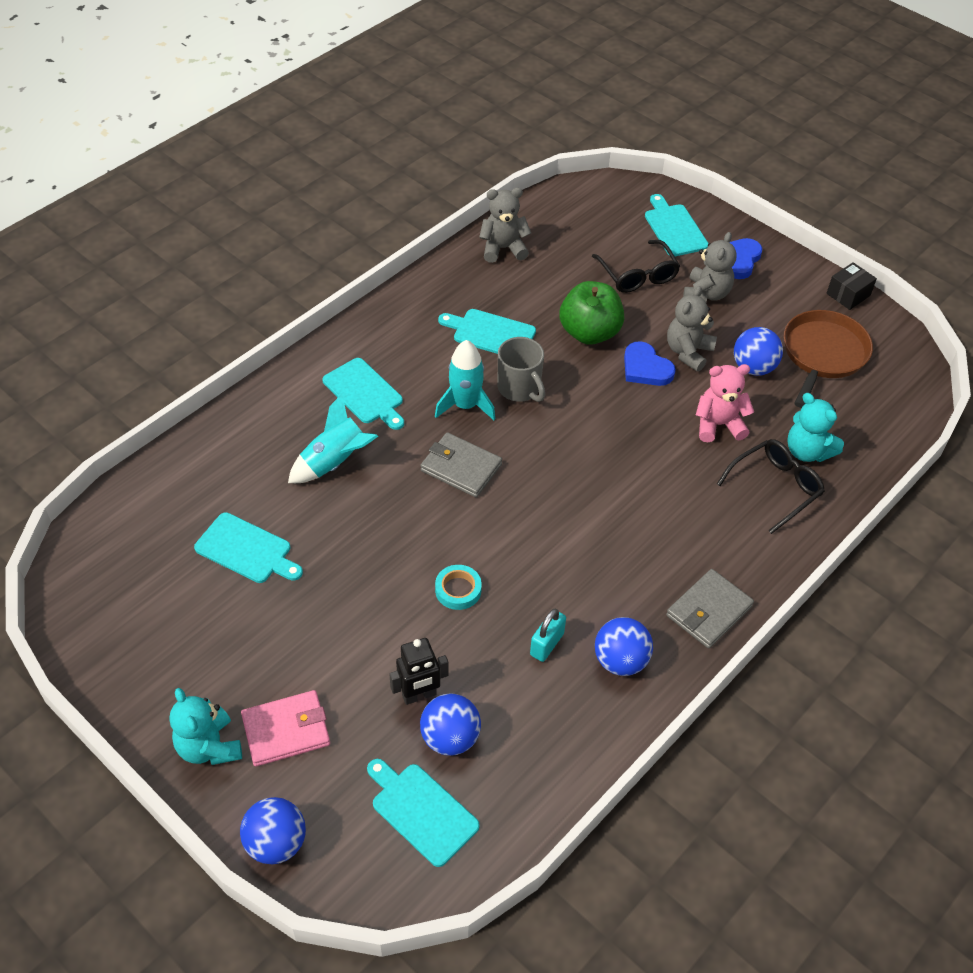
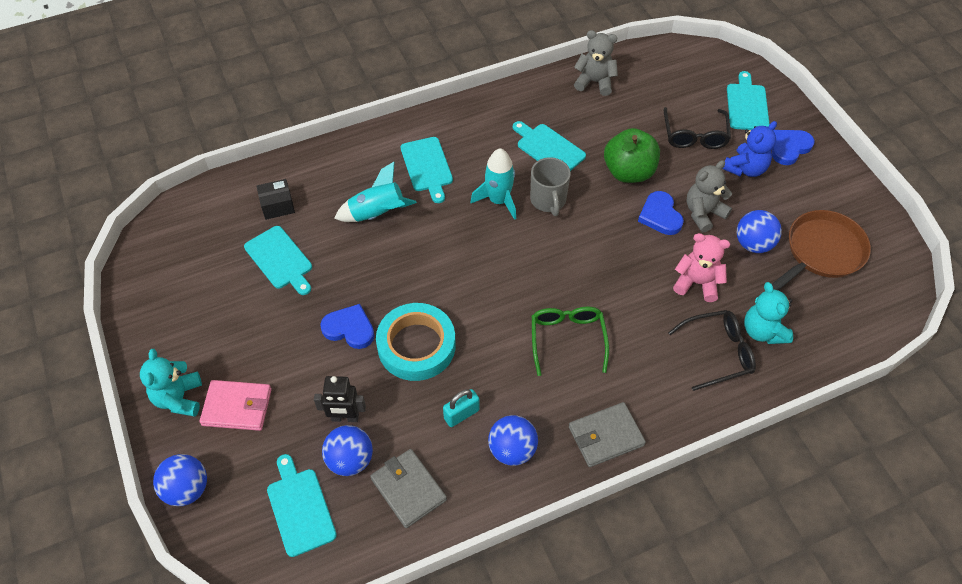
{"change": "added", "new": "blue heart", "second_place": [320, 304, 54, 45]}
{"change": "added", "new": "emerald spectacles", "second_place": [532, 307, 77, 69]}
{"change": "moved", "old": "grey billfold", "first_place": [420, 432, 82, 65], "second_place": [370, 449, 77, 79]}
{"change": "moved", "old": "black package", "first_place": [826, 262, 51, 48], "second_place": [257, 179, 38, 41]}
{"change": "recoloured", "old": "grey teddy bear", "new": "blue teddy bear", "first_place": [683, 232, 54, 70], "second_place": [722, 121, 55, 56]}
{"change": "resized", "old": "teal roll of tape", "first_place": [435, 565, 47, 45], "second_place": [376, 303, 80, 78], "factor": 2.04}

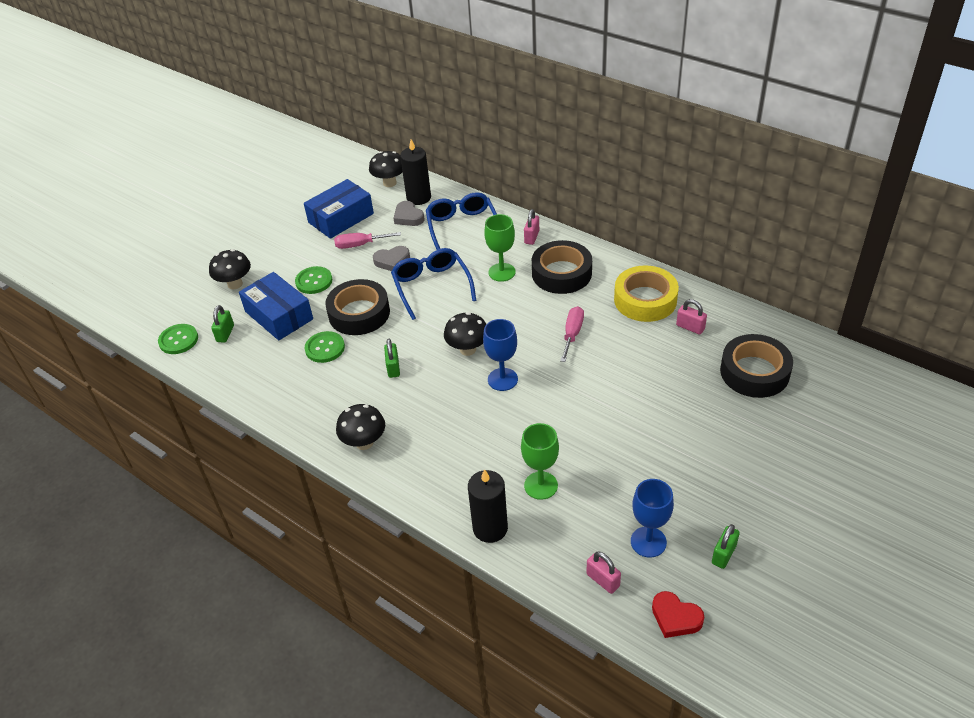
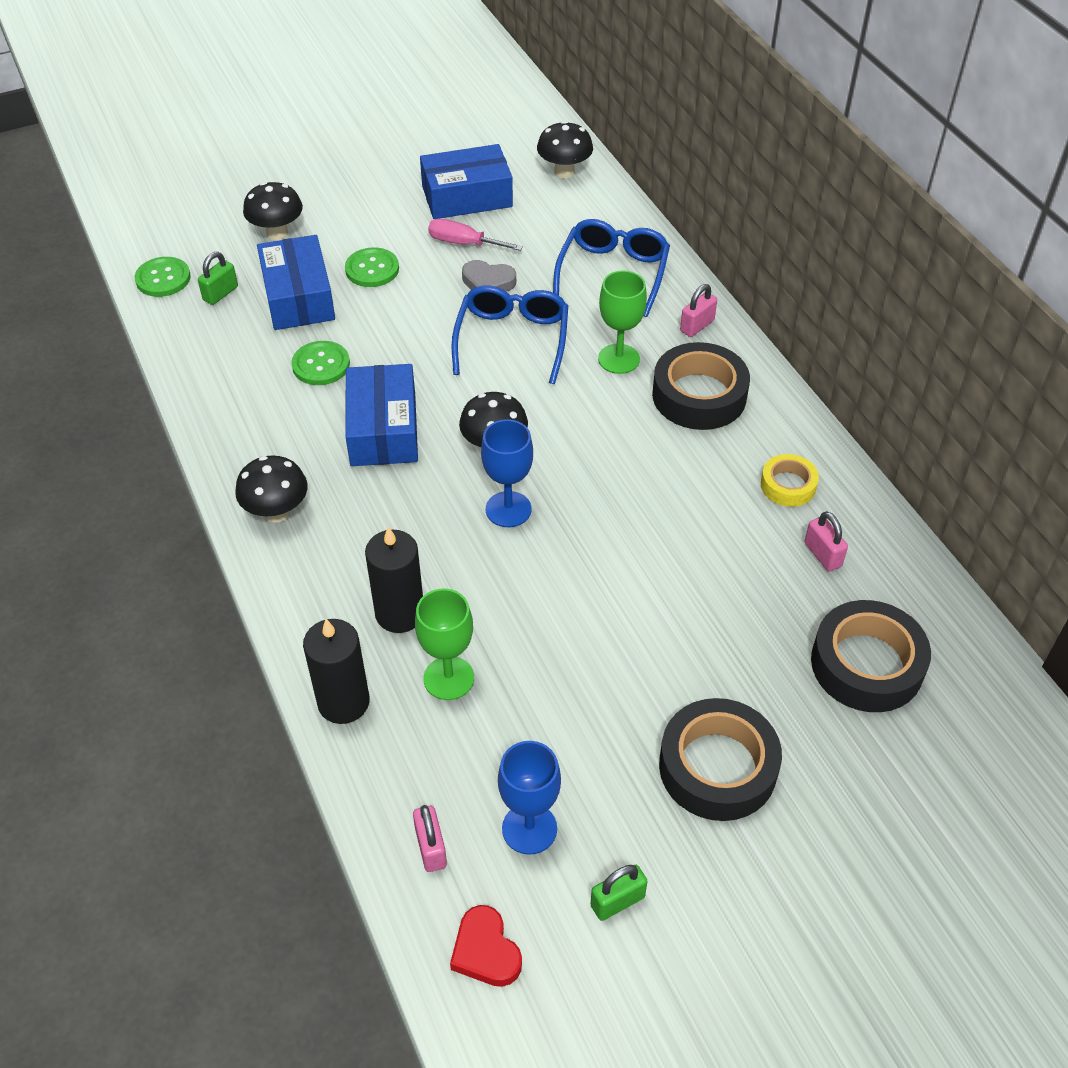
{"change": "removed", "old": "grey heart", "first_place": [394, 201, 30, 25]}
{"change": "removed", "old": "rosy screwdriver", "first_place": [560, 306, 24, 56]}
{"change": "moved", "old": "black roll of tape", "first_place": [325, 279, 65, 56], "second_place": [659, 698, 123, 123]}
{"change": "moved", "old": "black wax candle", "first_place": [400, 139, 31, 66], "second_place": [365, 527, 58, 106]}
{"change": "replaced", "old": "emerald small lock", "new": "blue package", "first_place": [384, 339, 16, 39], "second_place": [345, 364, 73, 102]}
{"change": "resized", "old": "golden roll of tape", "first_place": [614, 265, 65, 57], "second_place": [761, 454, 58, 53], "factor": 0.55}

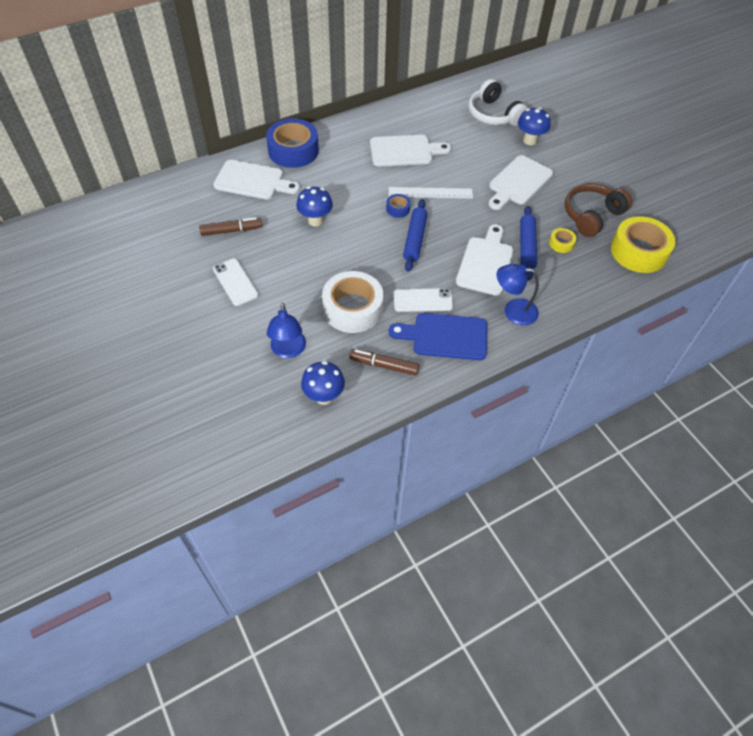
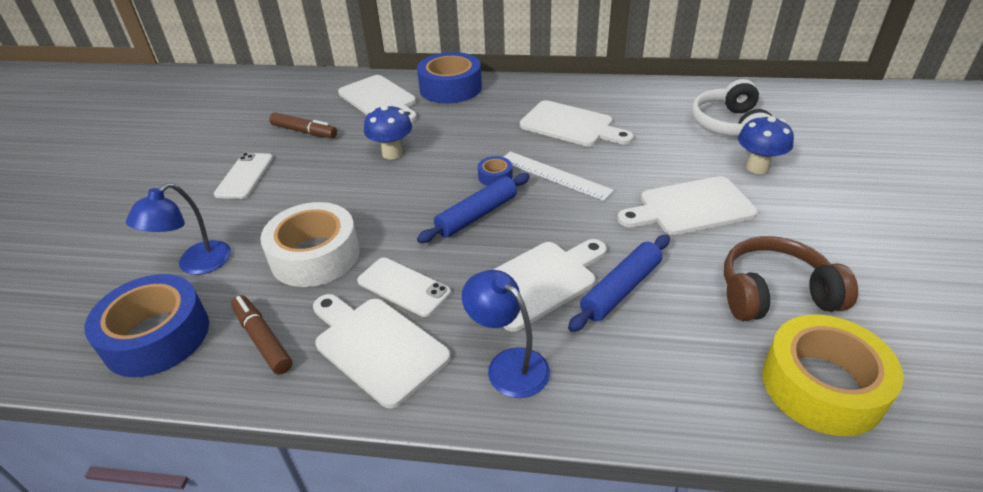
{"change": "removed", "old": "golden roll of tape", "first_place": [549, 228, 27, 25]}
{"change": "replaced", "old": "blue mushroom", "new": "blue roll of tape", "first_place": [301, 361, 44, 44], "second_place": [84, 274, 125, 103]}
{"change": "recoloured", "old": "blue cutting board", "new": "snow-white cutting board", "first_place": [389, 313, 98, 47], "second_place": [313, 294, 138, 114]}

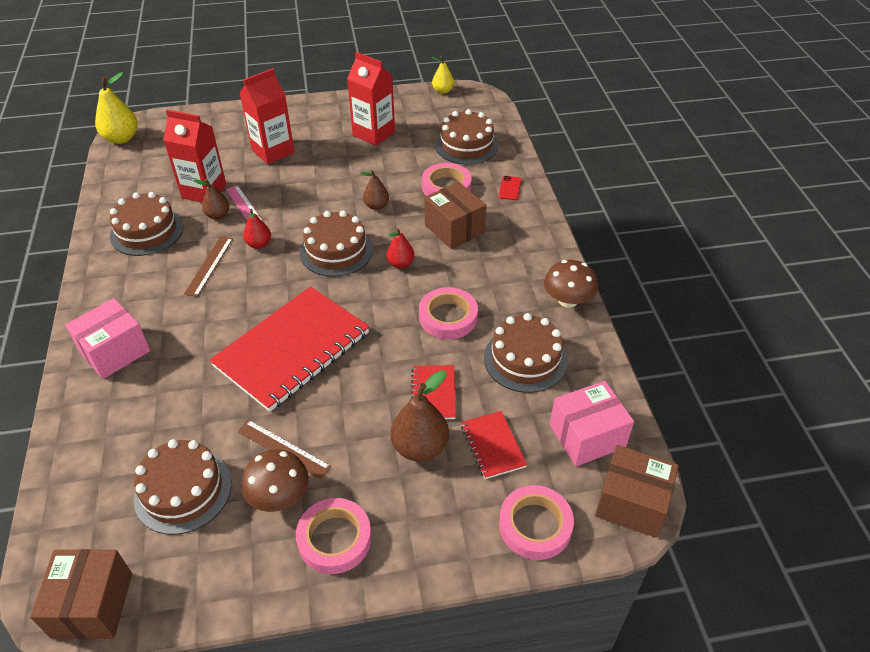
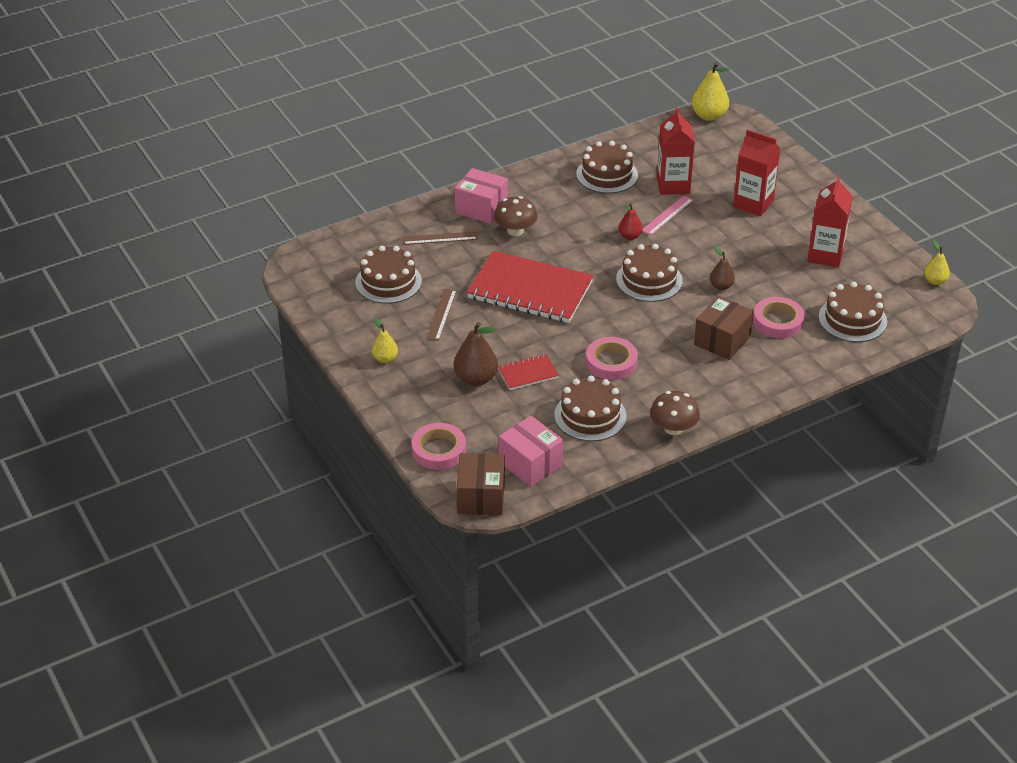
{"change": "removed", "old": "dark brown package", "first_place": [30, 549, 102, 90]}
{"change": "removed", "old": "dark brown toy pear", "first_place": [193, 179, 36, 40]}
{"change": "removed", "old": "scarlet toy pear", "first_place": [387, 228, 28, 41]}
{"change": "removed", "old": "scarlet exercise book", "first_place": [461, 411, 66, 68]}
{"change": "removed", "old": "scarlet mobile phone", "first_place": [499, 176, 23, 24]}
{"change": "moved", "old": "dark brown measuring stick", "first_place": [184, 236, 49, 61], "second_place": [403, 232, 75, 13]}
{"change": "moved", "old": "dark brown mushroom", "first_place": [241, 449, 68, 63], "second_place": [494, 196, 44, 40]}
{"change": "replaced", "old": "rosy roll of tape", "new": "golden toy pear", "first_place": [296, 498, 76, 76], "second_place": [372, 318, 26, 45]}

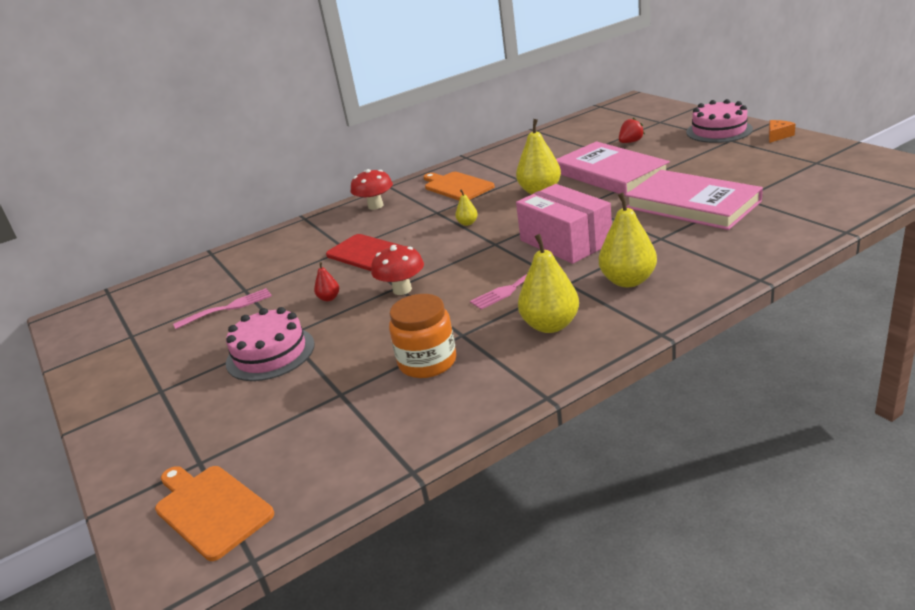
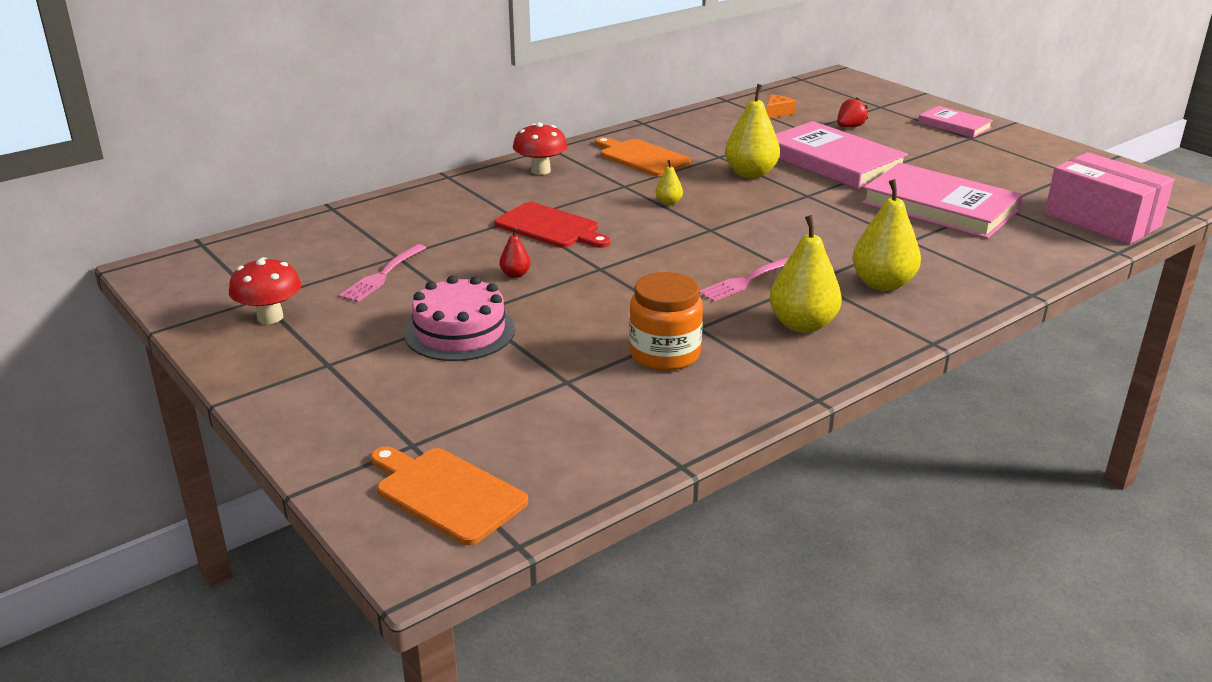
{"change": "moved", "old": "scarlet mushroom", "first_place": [371, 245, 53, 50], "second_place": [229, 257, 72, 67]}
{"change": "moved", "old": "rosy package", "first_place": [516, 184, 96, 80], "second_place": [1045, 152, 129, 92]}
{"change": "moved", "old": "bright orange cheese", "first_place": [769, 120, 26, 23], "second_place": [767, 94, 29, 24]}
{"change": "replaced", "old": "rosy cake", "new": "rosy book", "first_place": [686, 99, 67, 44], "second_place": [918, 106, 75, 32]}
{"change": "turned", "old": "rosy dinner fork", "first_place": [173, 288, 99, 41], "second_place": [339, 244, 87, 58], "degrees": 150}

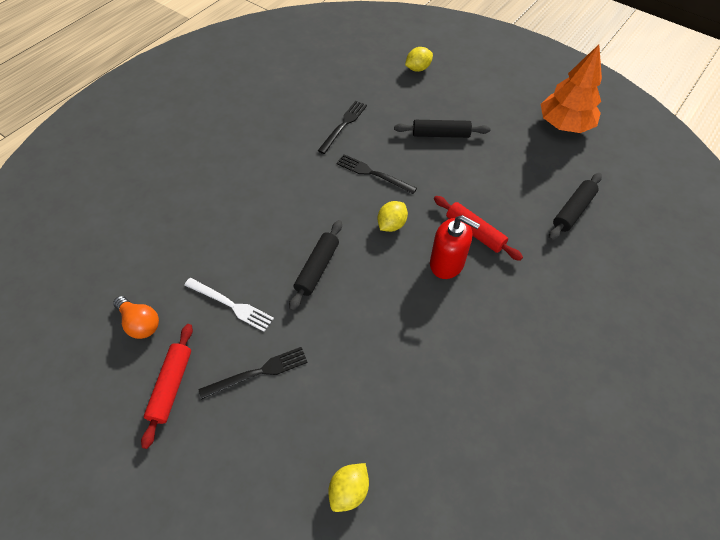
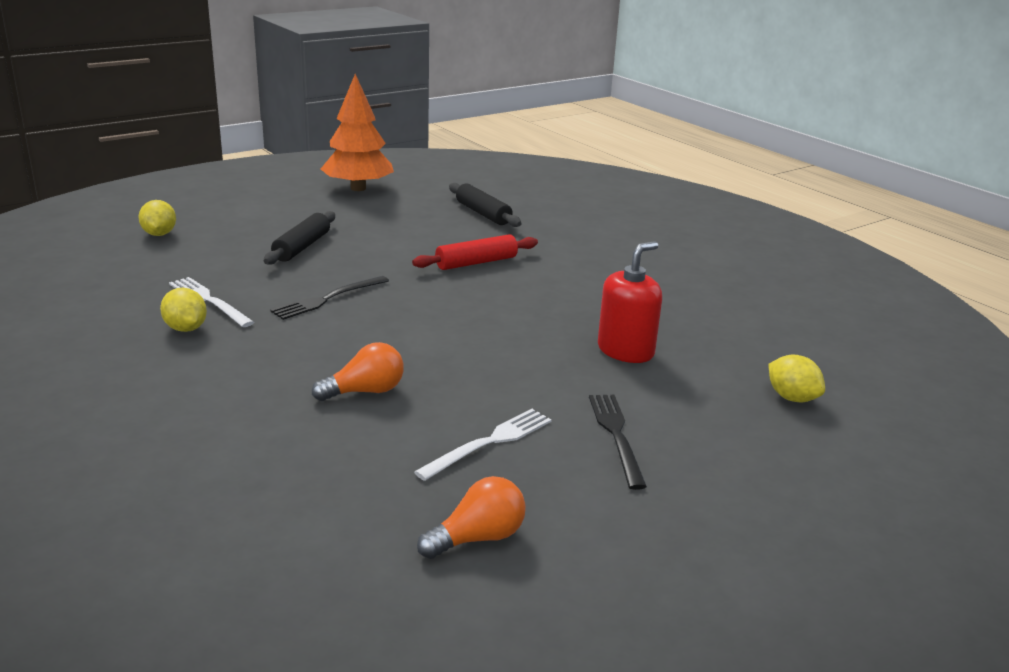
{"change": "removed", "old": "scarlet dough roller", "first_place": [141, 324, 52, 125]}
{"change": "removed", "old": "black dough roller", "first_place": [289, 220, 53, 91]}
{"change": "added", "new": "bright orange light bulb", "second_place": [312, 342, 92, 59]}
{"change": "moved", "old": "golden lemon", "first_place": [378, 201, 30, 31], "second_place": [160, 288, 47, 44]}
{"change": "moved", "old": "scarlet soap dispenser", "first_place": [430, 215, 50, 64], "second_place": [598, 241, 64, 122]}
{"change": "recoloured", "old": "black dinner fork", "new": "snow-white dinner fork", "first_place": [318, 101, 49, 53], "second_place": [169, 277, 85, 50]}

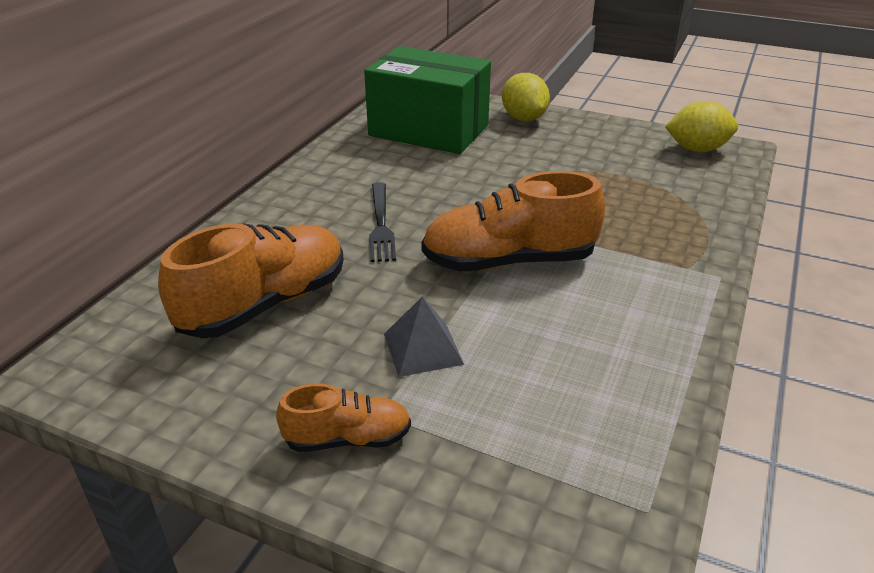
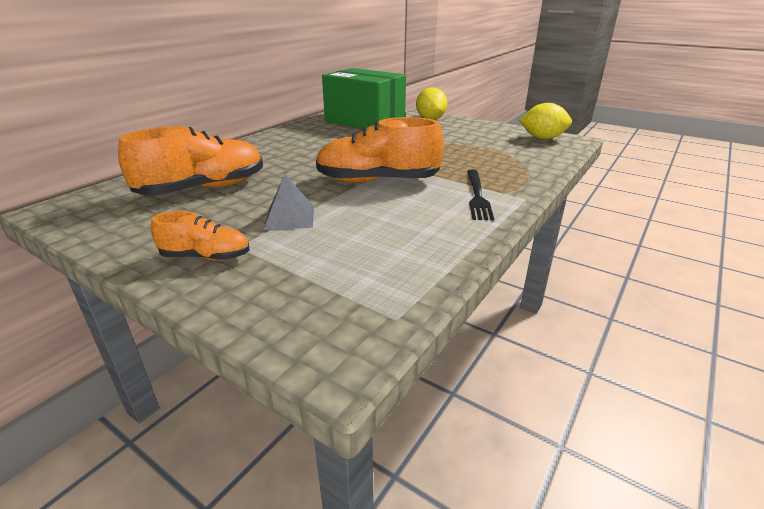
{"change": "moved", "old": "black dinner fork", "first_place": [369, 182, 27, 80], "second_place": [467, 170, 27, 51]}

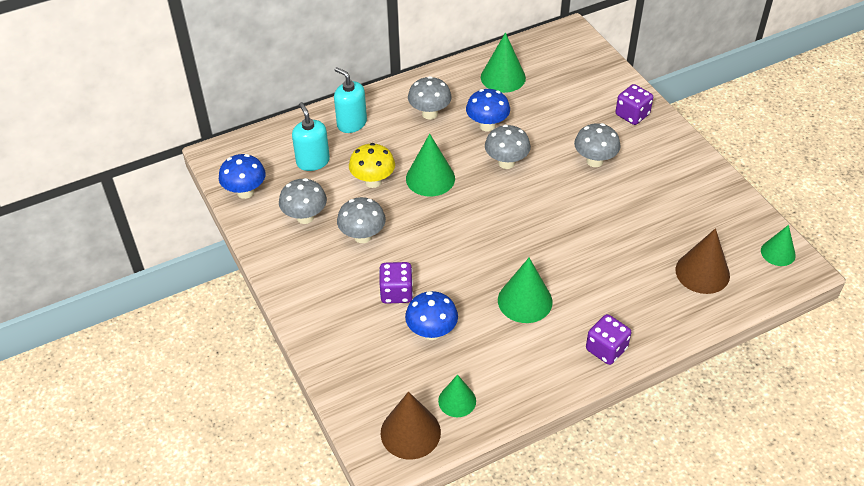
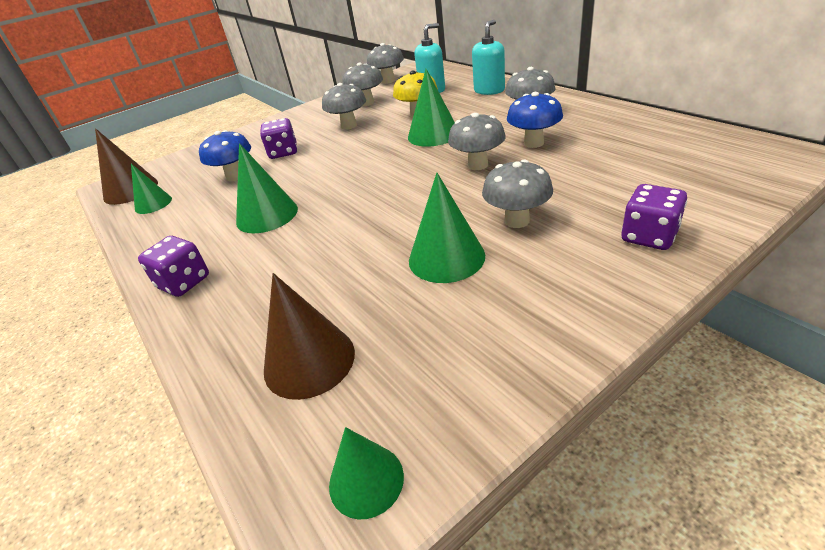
{"change": "moved", "old": "emerald solid cone", "first_place": [481, 32, 45, 61], "second_place": [409, 173, 76, 110]}
{"change": "recoloured", "old": "blue mushroom", "new": "grey mushroom", "first_place": [219, 154, 47, 45], "second_place": [367, 43, 37, 41]}

